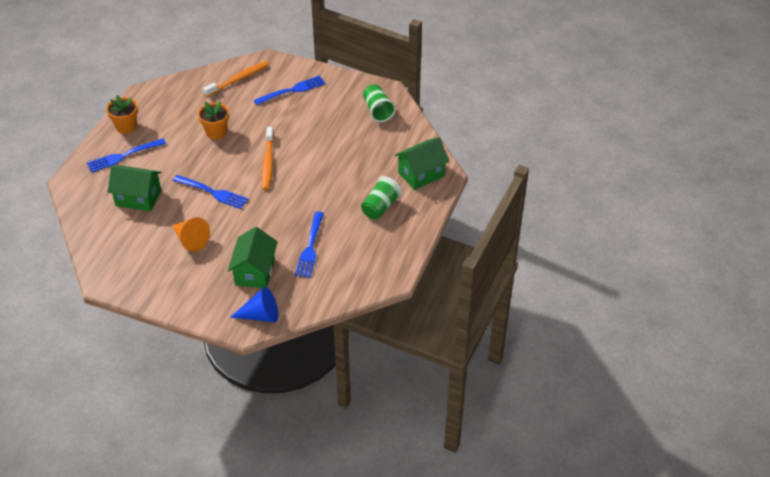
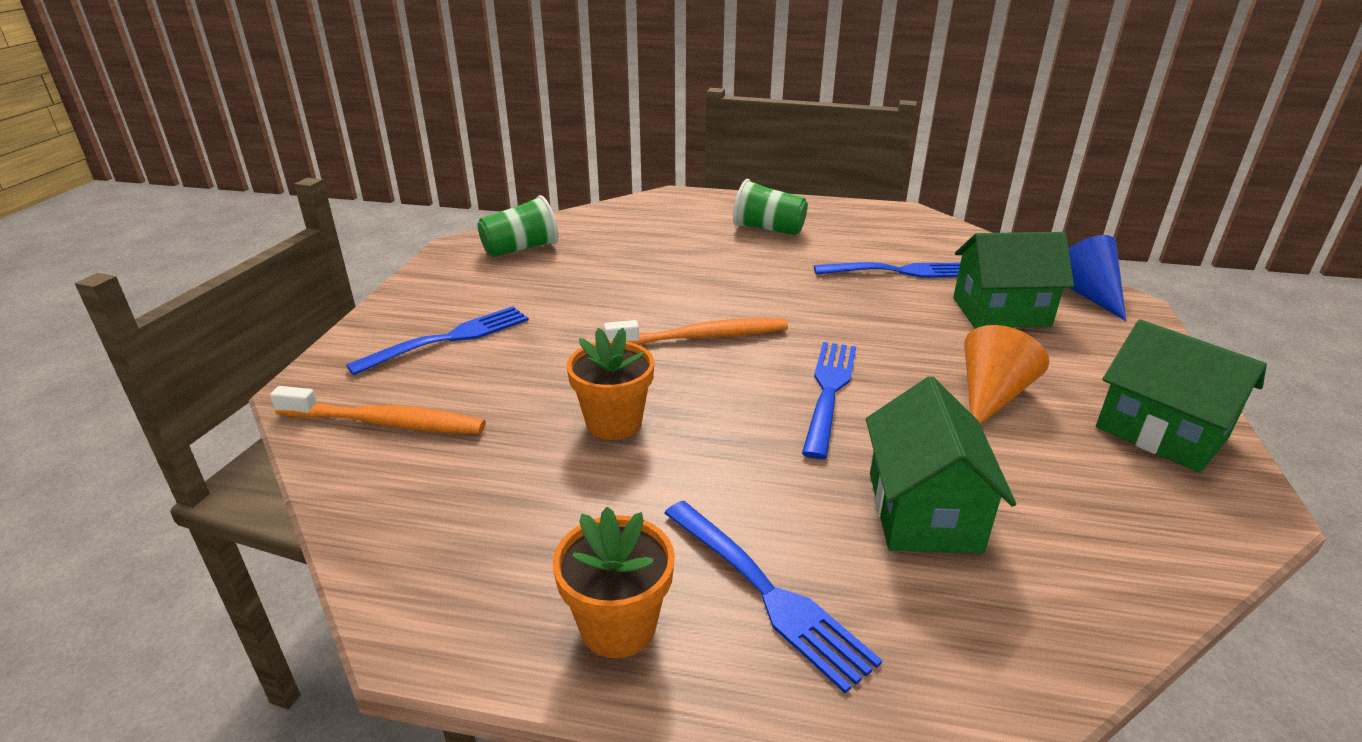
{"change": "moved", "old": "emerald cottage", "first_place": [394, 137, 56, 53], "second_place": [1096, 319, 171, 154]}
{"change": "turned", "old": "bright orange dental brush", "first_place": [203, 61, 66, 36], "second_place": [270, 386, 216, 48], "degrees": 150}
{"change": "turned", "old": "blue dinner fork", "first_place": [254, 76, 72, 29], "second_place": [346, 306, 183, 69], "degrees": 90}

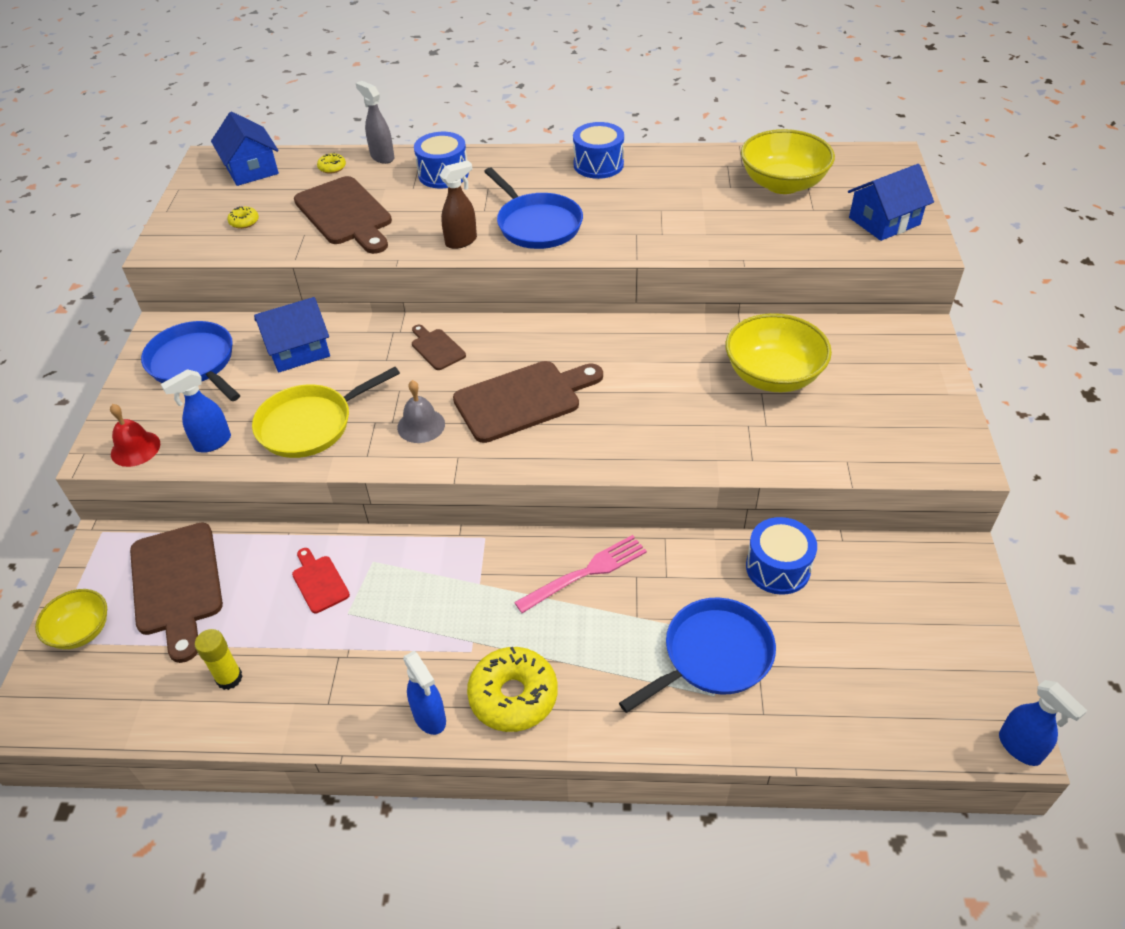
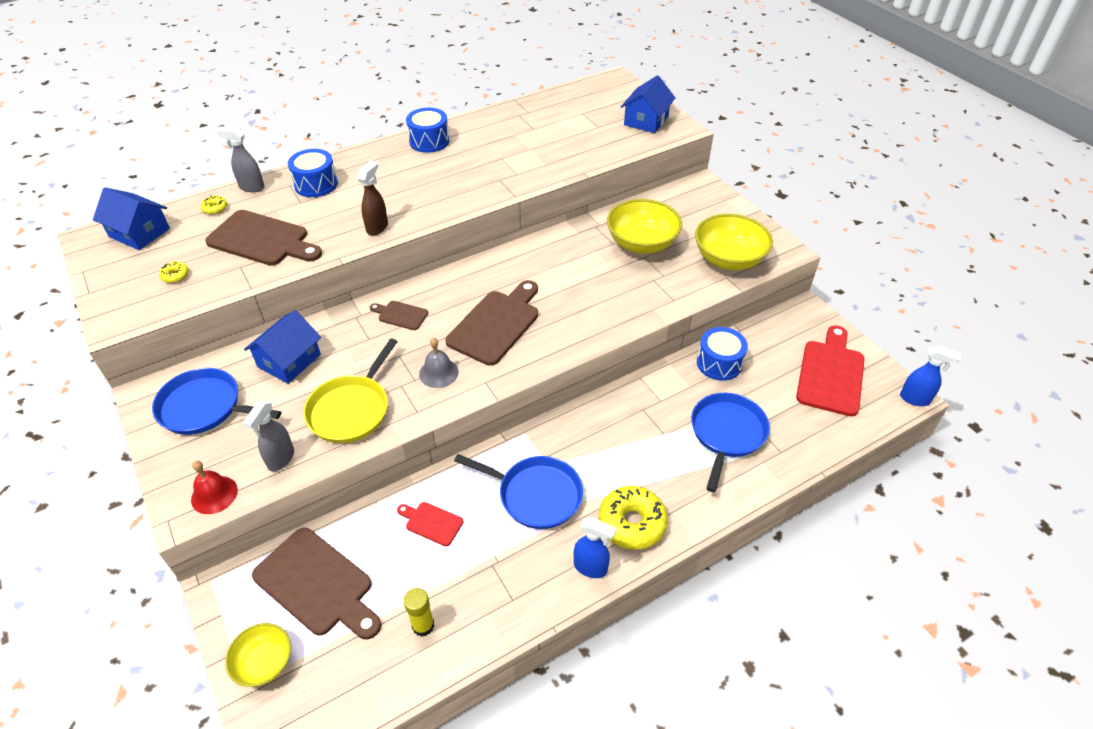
{"change": "removed", "old": "rosy dinner fork", "first_place": [514, 535, 133, 78]}
{"change": "added", "new": "scarlet cutting board", "second_place": [796, 325, 69, 91]}
{"change": "moved", "old": "blue frying pan", "first_place": [484, 168, 99, 81], "second_place": [454, 454, 129, 75]}
{"change": "moved", "old": "golden deep dish", "first_place": [741, 129, 94, 65], "second_place": [695, 214, 78, 56]}
{"change": "recoloured", "old": "blue spray cleaner", "new": "grey spray cleaner", "first_place": [161, 369, 70, 84], "second_place": [243, 401, 51, 70]}

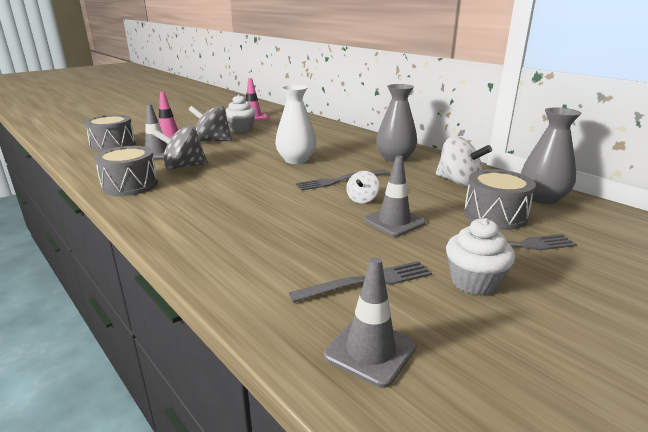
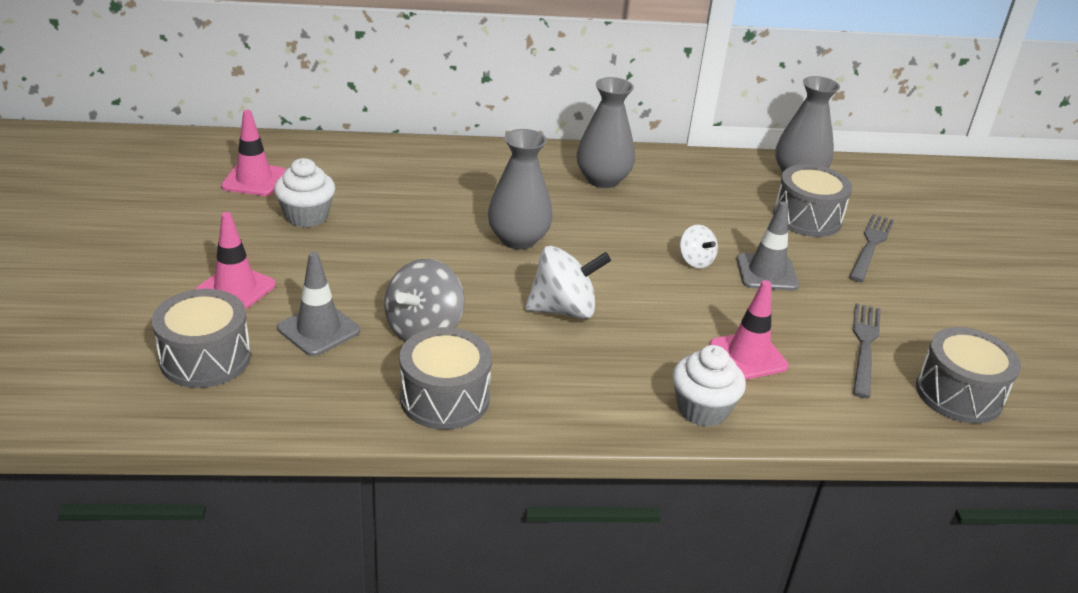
{"change": "removed", "old": "grey toy top", "first_place": [189, 106, 43, 36]}
{"change": "removed", "old": "grey dinner fork", "first_place": [296, 169, 92, 22]}
{"change": "added", "new": "rosy road cone", "second_place": [710, 280, 79, 100]}
{"change": "moved", "old": "snow-white toy top", "first_place": [436, 136, 56, 51], "second_place": [525, 246, 86, 73]}
{"change": "moved", "old": "snow-white cupcake", "first_place": [446, 218, 69, 77], "second_place": [673, 345, 73, 82]}
{"change": "replaced", "old": "grey road cone", "new": "grey drum", "first_place": [324, 257, 93, 131], "second_place": [916, 327, 105, 97]}
{"change": "recoloured", "old": "snow-white tall vase", "new": "grey tall vase", "first_place": [275, 85, 41, 79], "second_place": [488, 129, 65, 121]}

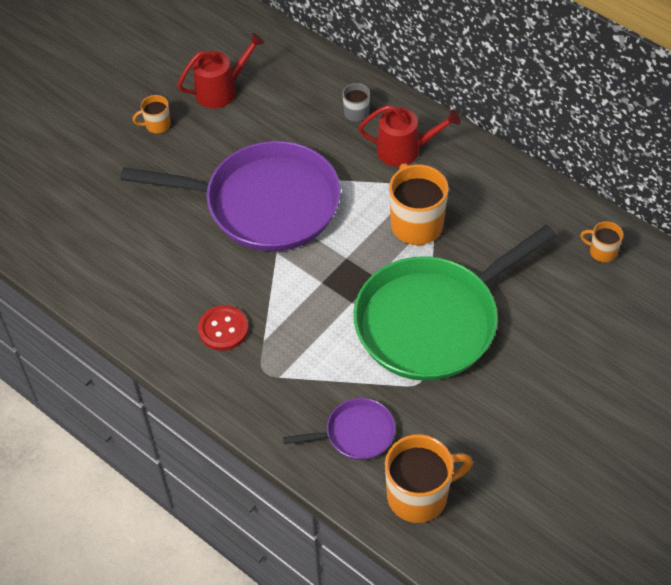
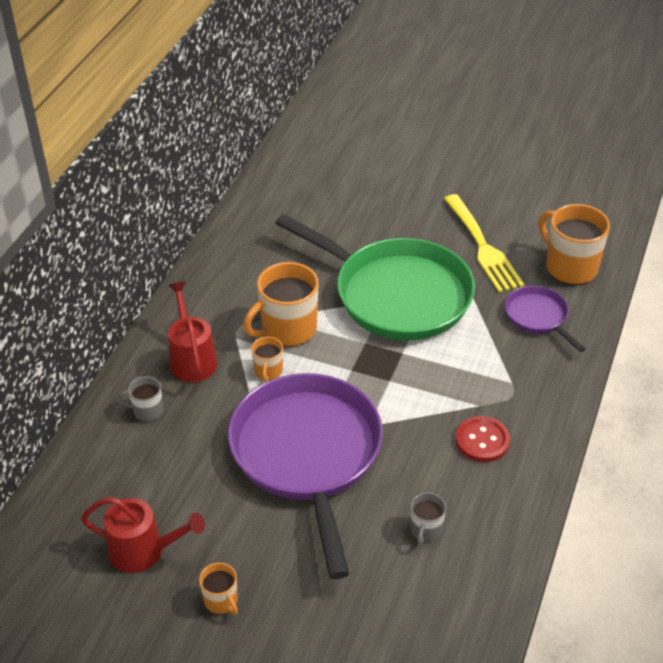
{"change": "added", "new": "grey coffee mug", "second_place": [410, 493, 36, 52]}
{"change": "added", "new": "golden dinner fork", "second_place": [444, 194, 80, 99]}
{"change": "moved", "old": "bright orange coffee mug", "first_place": [580, 221, 43, 41], "second_place": [251, 337, 32, 45]}
{"change": "turned", "old": "scarlet watering pot", "first_place": [177, 33, 88, 75], "second_place": [81, 497, 124, 76], "degrees": 150}

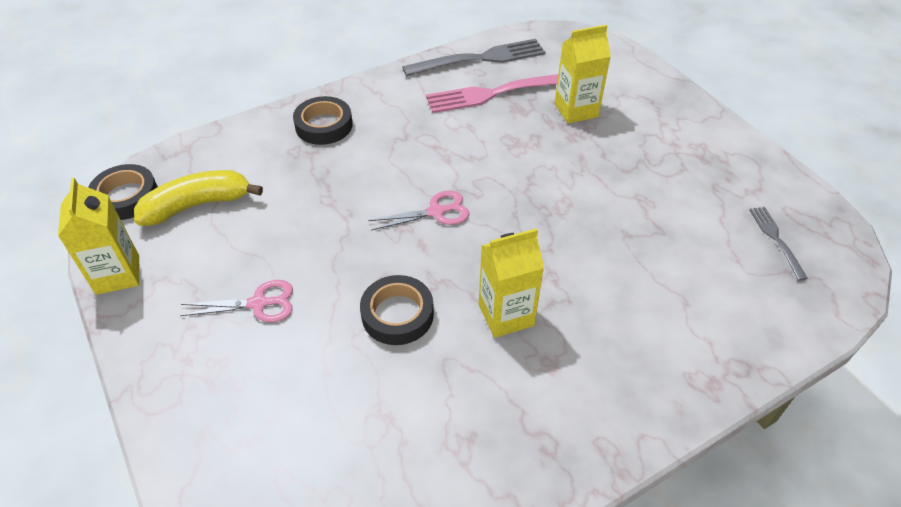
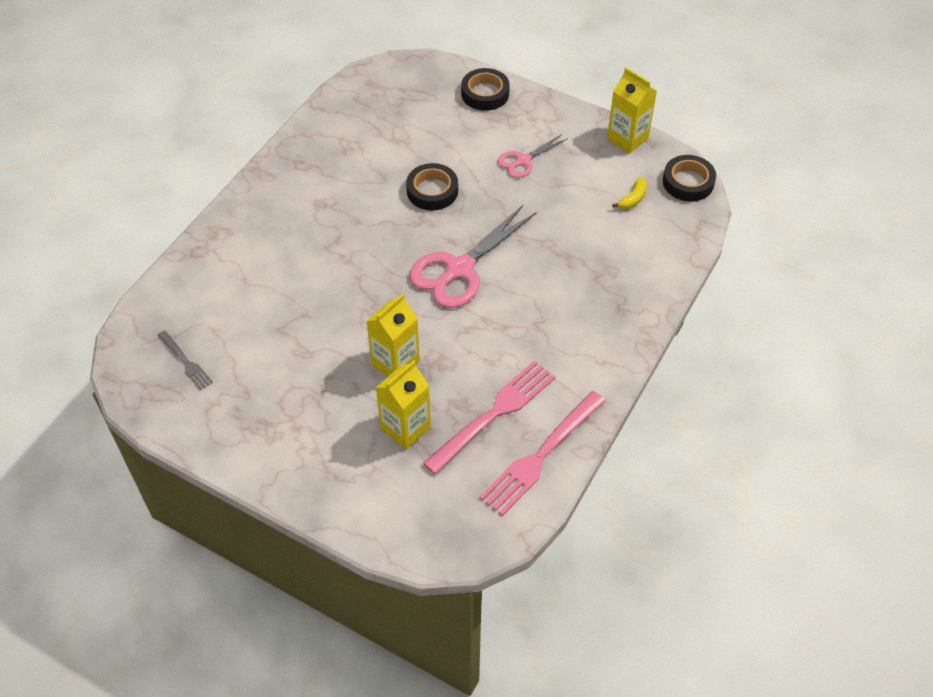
{"change": "moved", "old": "black roll of tape", "first_place": [293, 96, 60, 49], "second_place": [461, 68, 49, 43]}
{"change": "moved", "old": "golden carton", "first_place": [479, 228, 65, 110], "second_place": [366, 293, 54, 83]}
{"change": "recoloured", "old": "grey dinner fork", "new": "rosy dinner fork", "first_place": [402, 39, 144, 37], "second_place": [479, 391, 126, 125]}
{"change": "resized", "old": "golden banana fruit", "first_place": [134, 170, 129, 56], "second_place": [612, 177, 35, 32], "factor": 0.5}
{"change": "resized", "old": "rosy pair of scissors", "first_place": [368, 190, 101, 40], "second_place": [409, 205, 128, 103], "factor": 1.84}

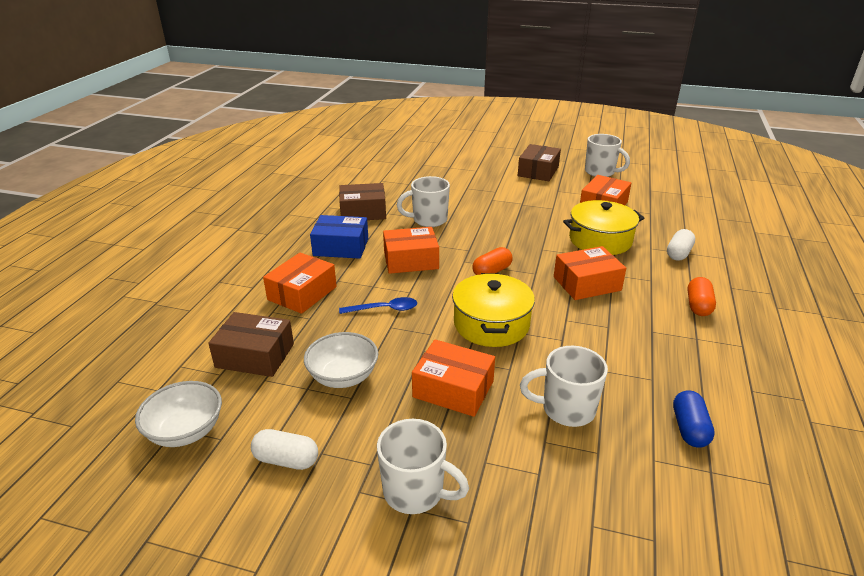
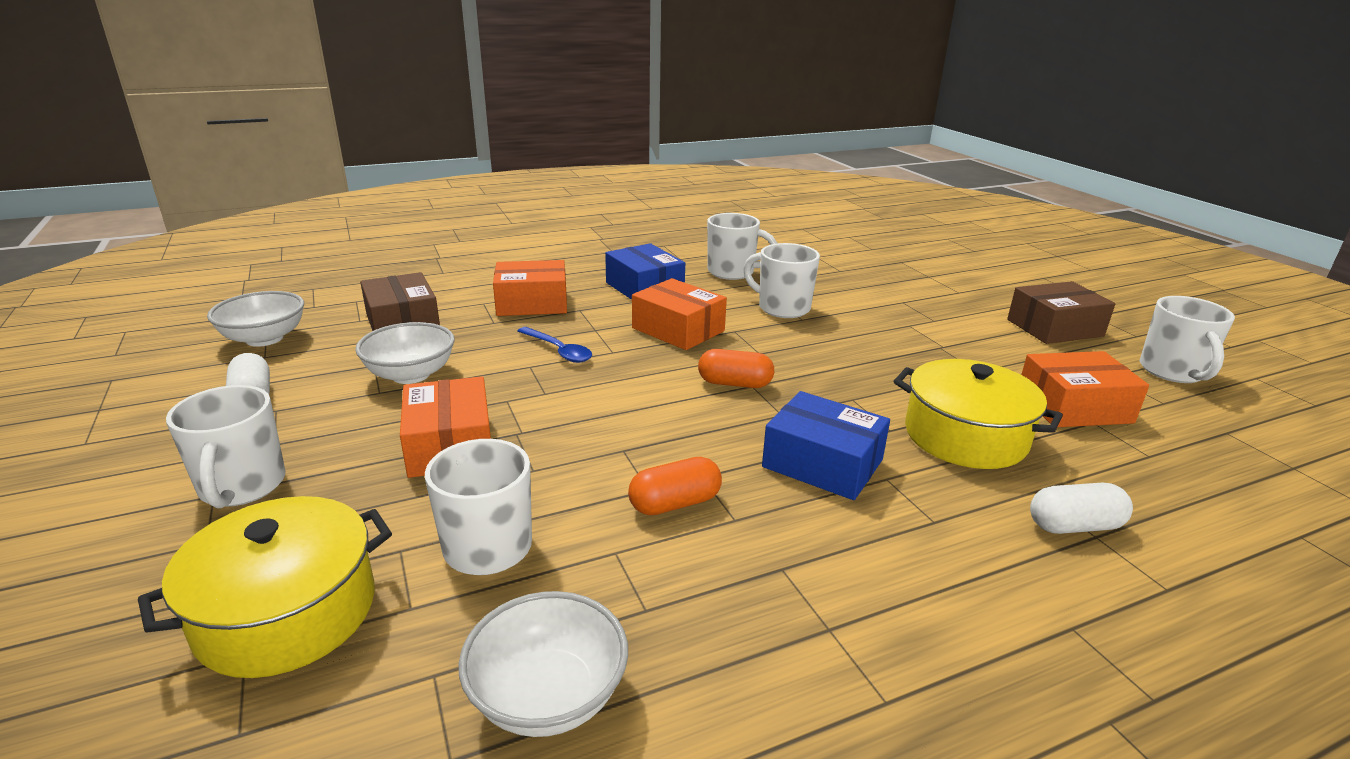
{"change": "moved", "old": "golden pot", "first_place": [452, 273, 83, 74], "second_place": [138, 496, 254, 182]}
{"change": "moved", "old": "bright orange pill shape", "first_place": [687, 277, 29, 39], "second_place": [628, 457, 94, 58]}
{"change": "replaced", "old": "dark brown package", "new": "snow-white coffee mug", "first_place": [339, 183, 47, 37], "second_place": [707, 213, 70, 67]}
{"change": "replaced", "old": "blue pill shape", "new": "snow-white deep dish", "first_place": [673, 390, 42, 58], "second_place": [459, 591, 169, 146]}
{"change": "recoloured", "old": "bright orange package", "new": "blue package", "first_place": [554, 246, 72, 54], "second_place": [762, 391, 128, 109]}

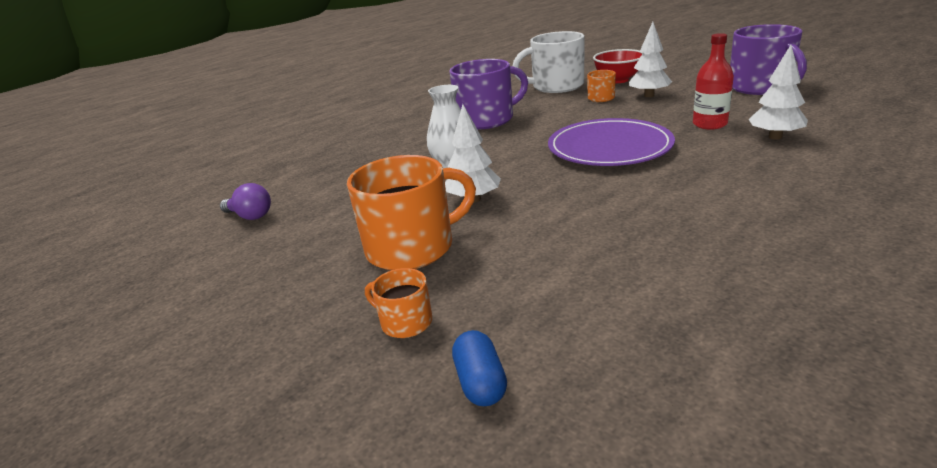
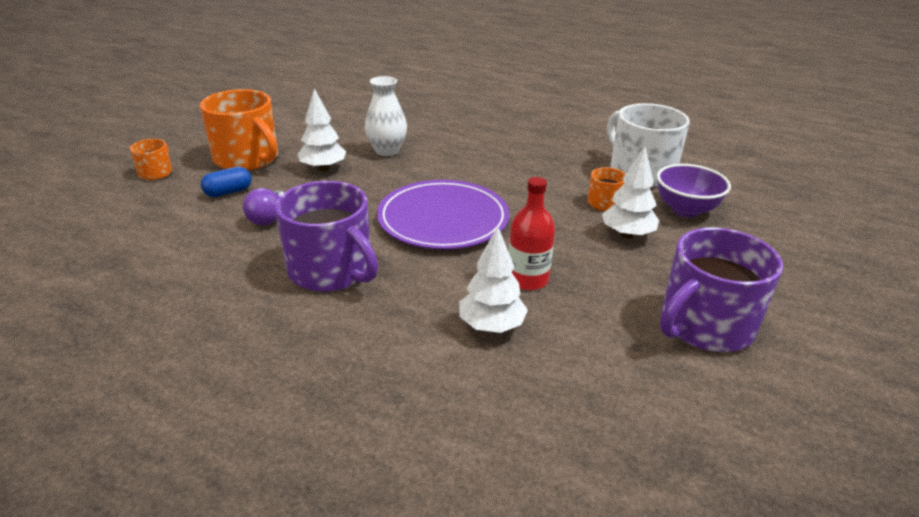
{"change": "moved", "old": "violet light bulb", "first_place": [220, 183, 51, 37], "second_place": [243, 188, 41, 37]}
{"change": "moved", "old": "violet coffee mug", "first_place": [449, 59, 79, 70], "second_place": [275, 181, 103, 111]}
{"change": "moved", "old": "blue pill shape", "first_place": [452, 330, 55, 76], "second_place": [201, 166, 51, 31]}
{"change": "recoloured", "old": "scarlet deep dish", "new": "violet deep dish", "first_place": [593, 49, 50, 34], "second_place": [657, 164, 74, 53]}

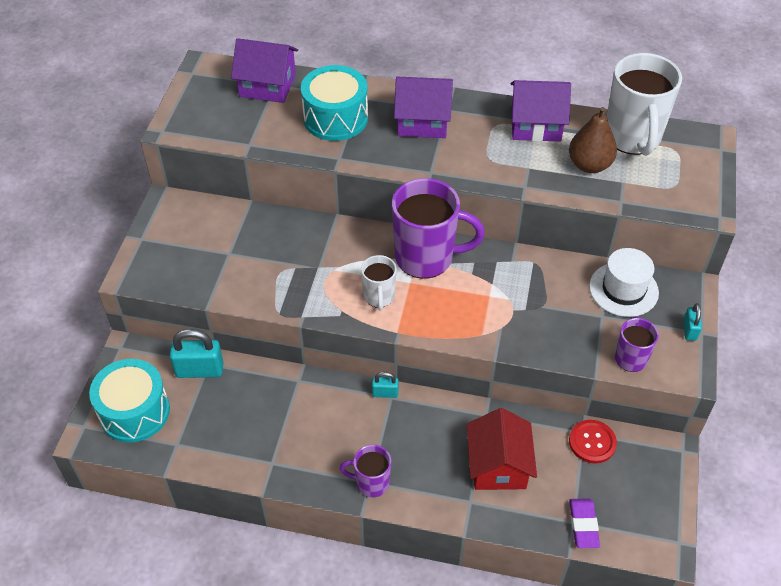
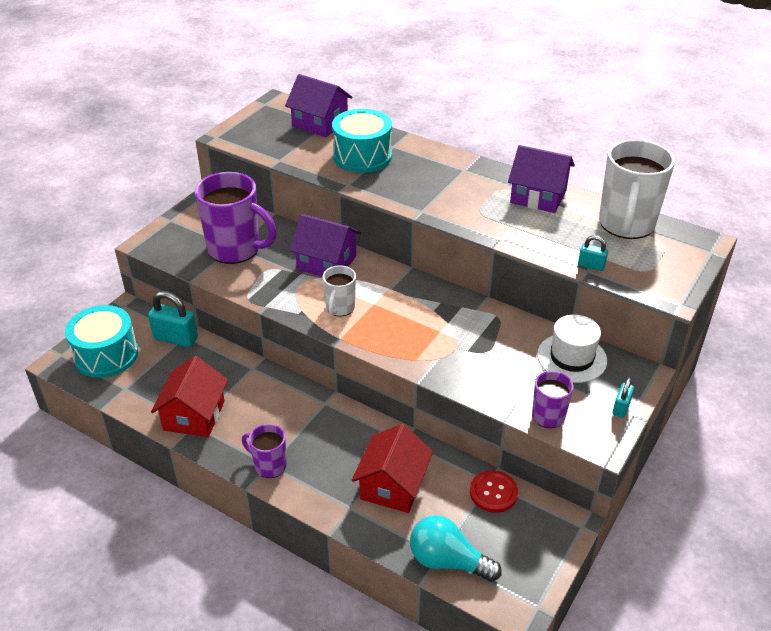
{"change": "removed", "old": "dark brown toy pear", "first_place": [569, 107, 48, 66]}
{"change": "added", "new": "scarlet cottage", "second_place": [151, 356, 77, 81]}
{"change": "moved", "old": "teal small lock", "first_place": [372, 372, 27, 26], "second_place": [578, 235, 30, 36]}
{"change": "moved", "old": "violet coffee mug", "first_place": [392, 178, 93, 101], "second_place": [195, 172, 82, 92]}
{"change": "moved", "old": "violet cottage", "first_place": [394, 77, 59, 61], "second_place": [290, 214, 71, 63]}
{"change": "replaced", "old": "violet eraser", "new": "teal light bulb", "first_place": [569, 499, 31, 49], "second_place": [410, 515, 92, 67]}

